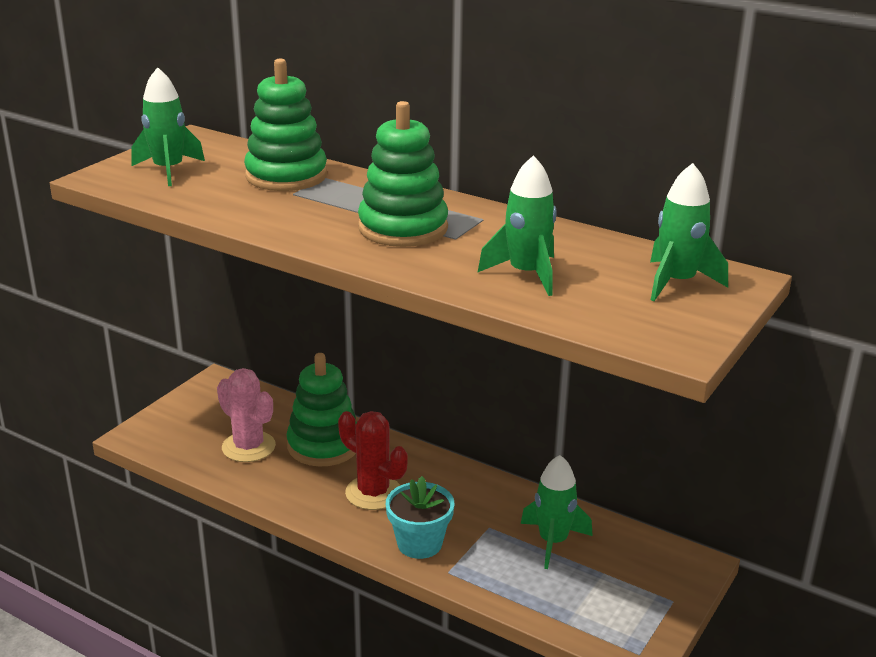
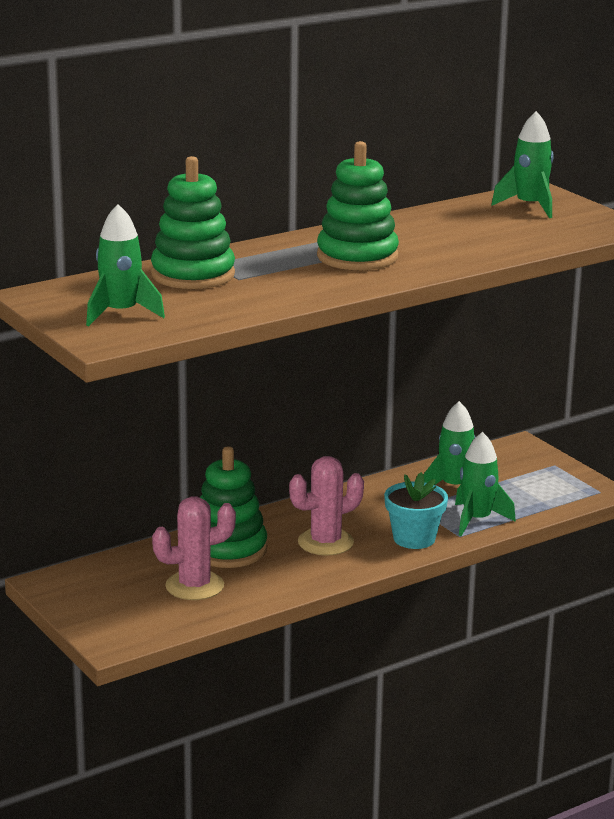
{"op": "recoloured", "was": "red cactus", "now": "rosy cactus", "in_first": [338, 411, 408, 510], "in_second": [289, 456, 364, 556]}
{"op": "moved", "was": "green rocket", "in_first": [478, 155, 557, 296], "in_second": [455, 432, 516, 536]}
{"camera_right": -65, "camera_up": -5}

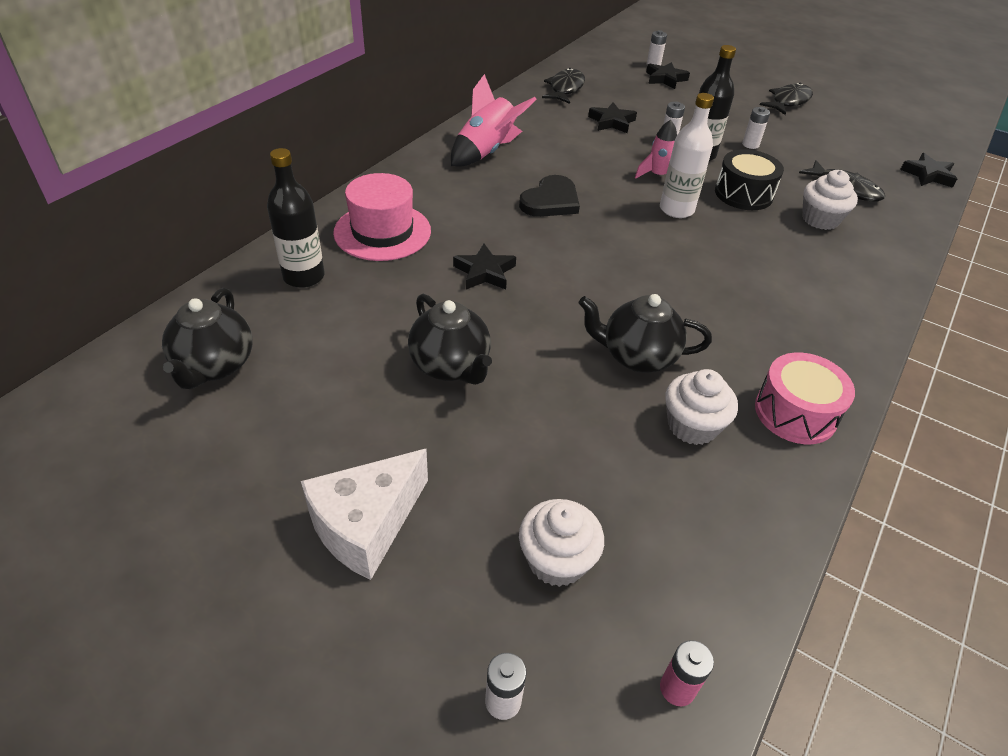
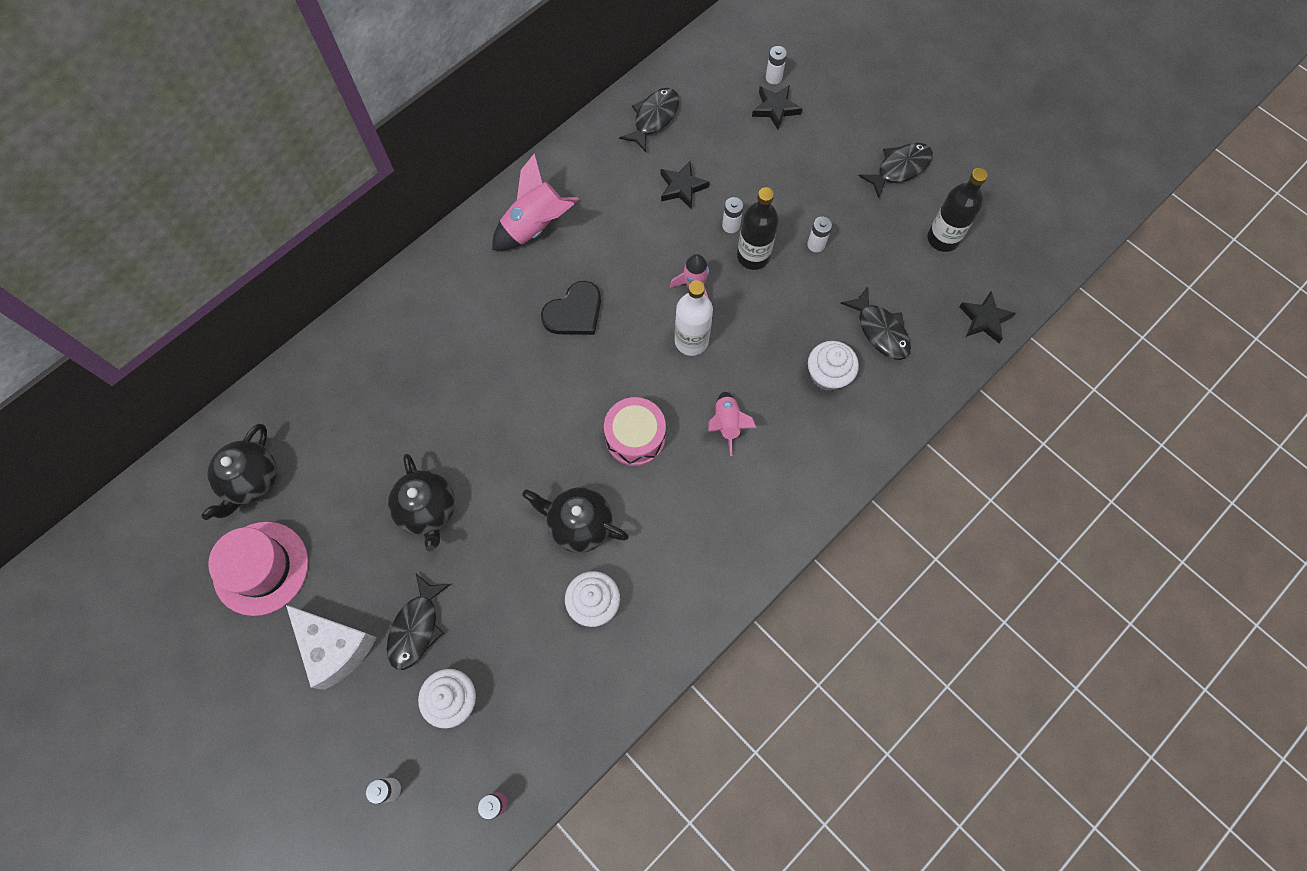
{"op": "moved", "was": "rosy tall hat", "in_first": [333, 173, 431, 261], "in_second": [208, 522, 308, 616]}
{"op": "turned", "was": "white cheese wedge", "in_first": [301, 449, 428, 580], "in_second": [286, 605, 377, 690], "clockwise": -105}
{"op": "added", "now": "black fish figure", "in_second": [387, 574, 451, 670]}
{"op": "moved", "was": "rosy snare drum", "in_first": [755, 353, 855, 444], "in_second": [604, 397, 666, 466]}
{"op": "added", "now": "rosy rocket", "in_second": [708, 392, 757, 456]}
{"op": "moved", "was": "black flask", "in_first": [267, 148, 325, 288], "in_second": [928, 168, 988, 252]}
{"op": "removed", "was": "black five-pointed star", "in_first": [453, 244, 516, 289]}
{"op": "removed", "was": "black snare drum", "in_first": [715, 149, 784, 210]}
{"camera_right": 15, "camera_up": 25}

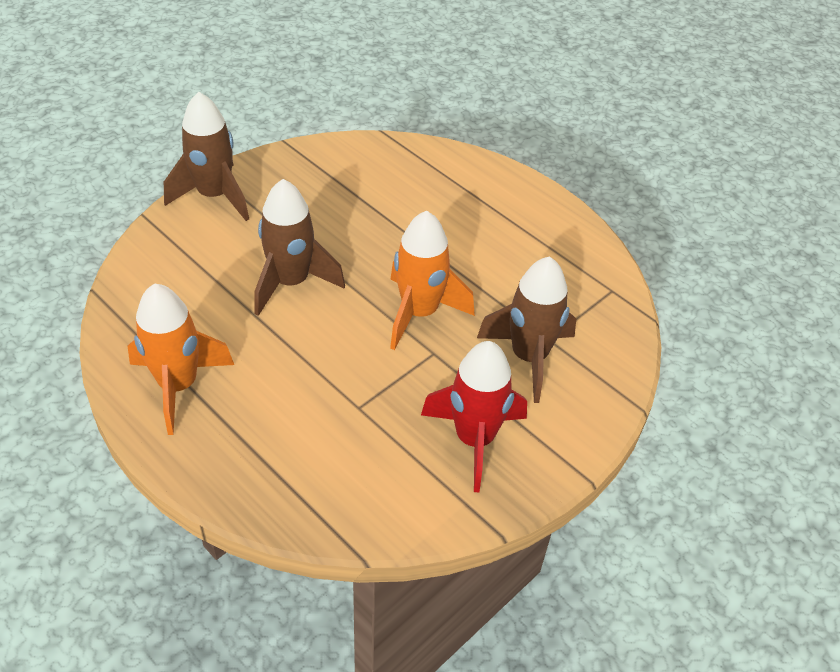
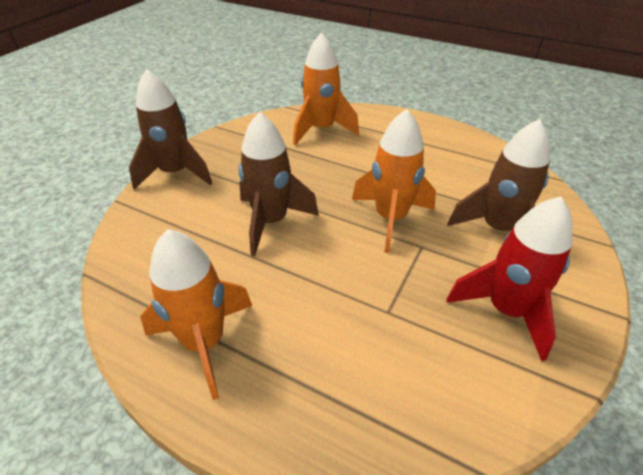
{"op": "added", "now": "orange rocket", "in_second": [293, 32, 359, 146]}
{"camera_right": -15, "camera_up": -5}

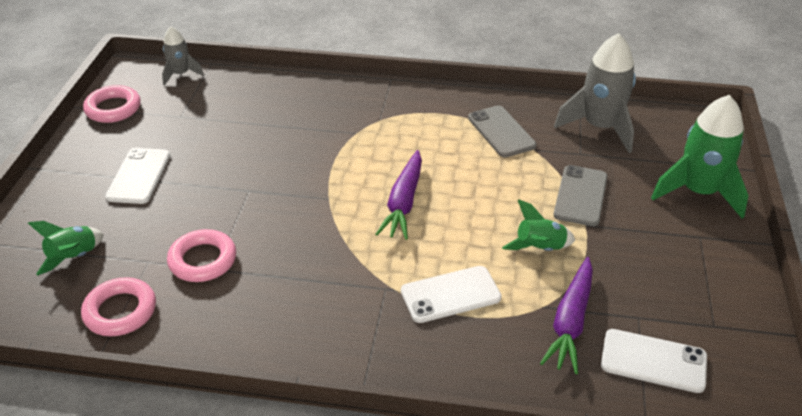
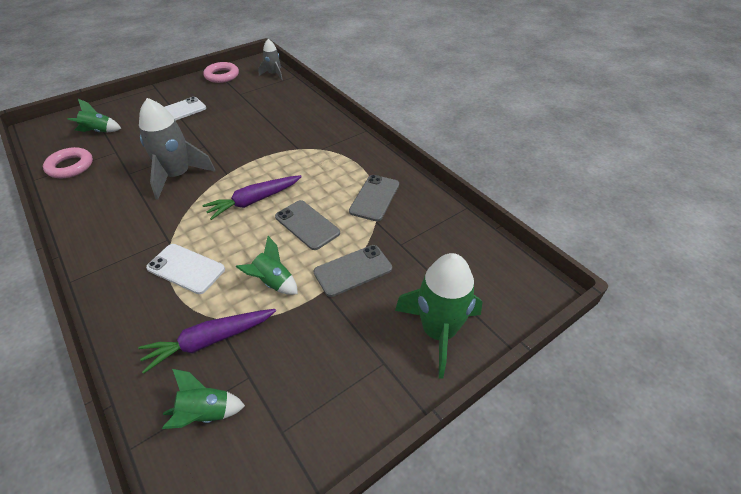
{"op": "moved", "was": "grey rocket", "in_first": [554, 33, 636, 153], "in_second": [139, 98, 215, 200]}
{"op": "replaced", "was": "white smartphone", "now": "green rocket", "in_first": [601, 329, 707, 393], "in_second": [162, 369, 245, 429]}
{"op": "added", "now": "grey smartphone", "in_second": [275, 200, 340, 250]}
{"op": "removed", "was": "rosy ring", "in_first": [167, 229, 236, 282]}
{"camera_right": 45, "camera_up": 5}

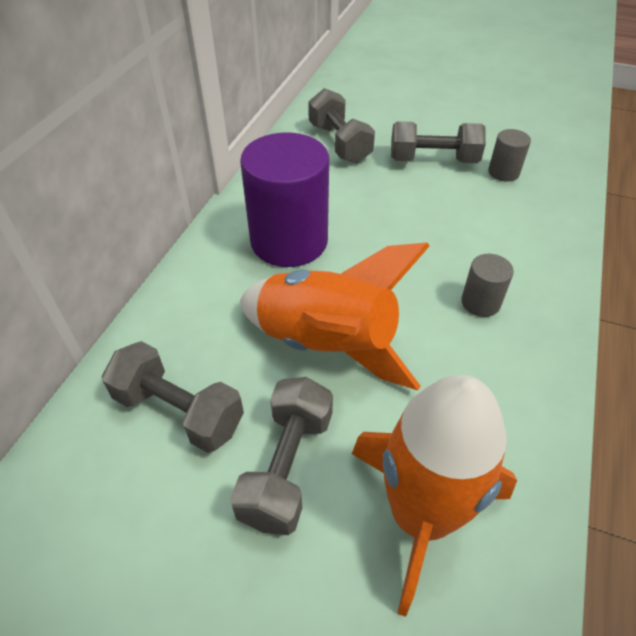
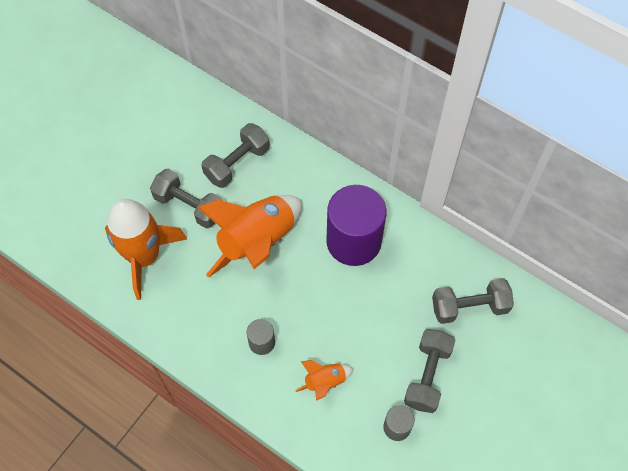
{"op": "added", "now": "orange rocket", "in_second": [295, 360, 354, 401]}
{"camera_right": 105, "camera_up": 15}

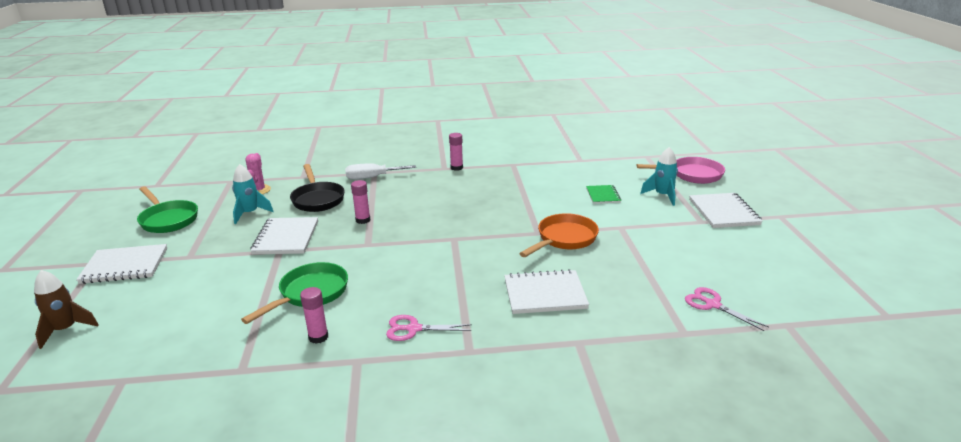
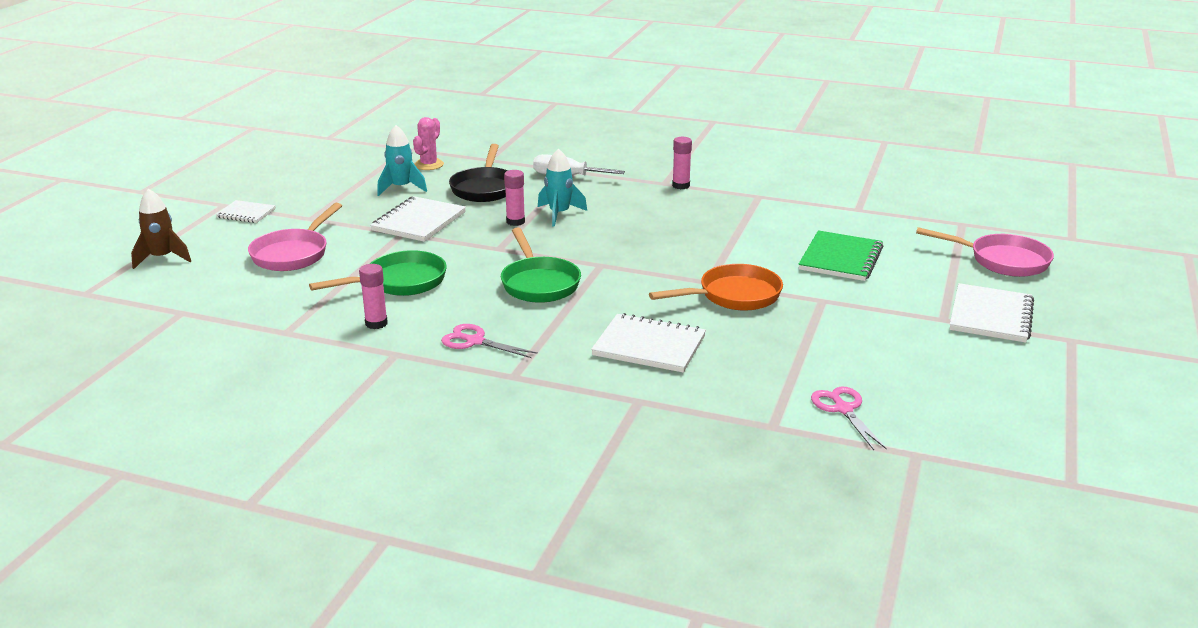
{"op": "resized", "was": "white exercise book", "in_first": [76, 244, 167, 284], "in_second": [216, 200, 276, 223], "ratio": 0.6}
{"op": "added", "now": "rosy frying pan", "in_second": [248, 203, 342, 271]}
{"op": "moved", "was": "green frying pan", "in_first": [137, 186, 198, 233], "in_second": [501, 228, 581, 303]}
{"op": "moved", "was": "turquoise rocket", "in_first": [640, 147, 678, 206], "in_second": [538, 148, 587, 227]}
{"op": "resized", "was": "green exercise book", "in_first": [586, 185, 621, 204], "in_second": [798, 230, 884, 281], "ratio": 1.68}
{"camera_right": 25, "camera_up": 0}

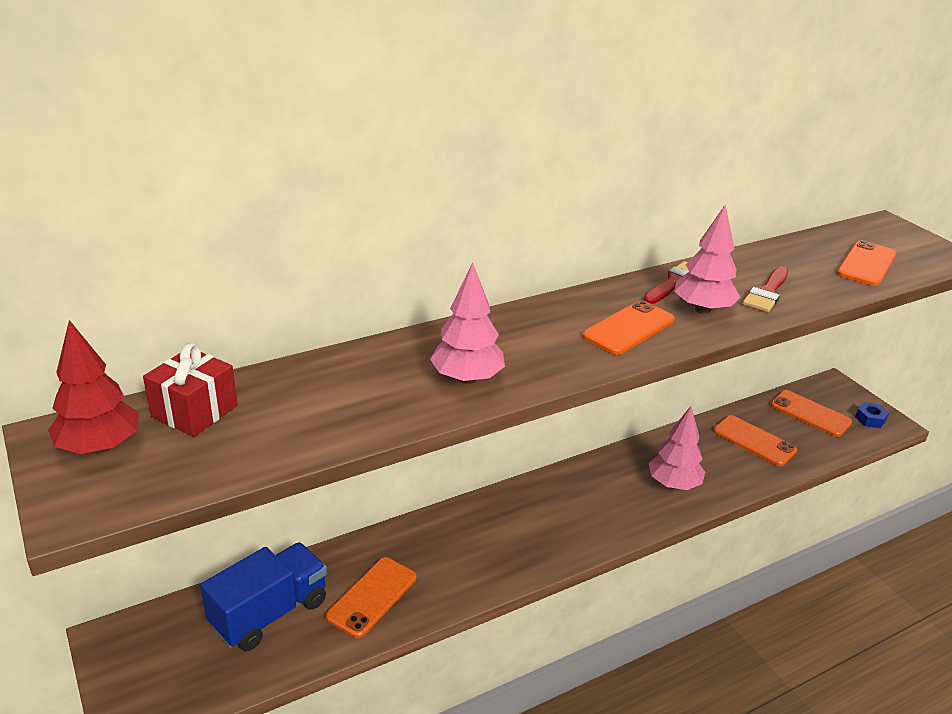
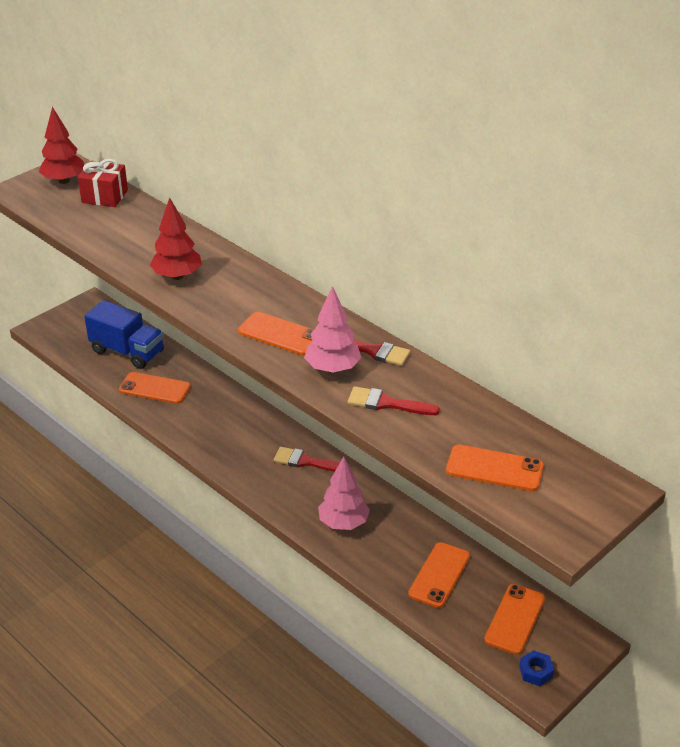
{"op": "recoloured", "was": "rosy toy tree", "now": "red toy tree", "in_first": [430, 263, 505, 384], "in_second": [150, 198, 202, 280]}
{"op": "added", "now": "red brush", "in_second": [274, 447, 340, 472]}
{"camera_right": 75, "camera_up": 5}

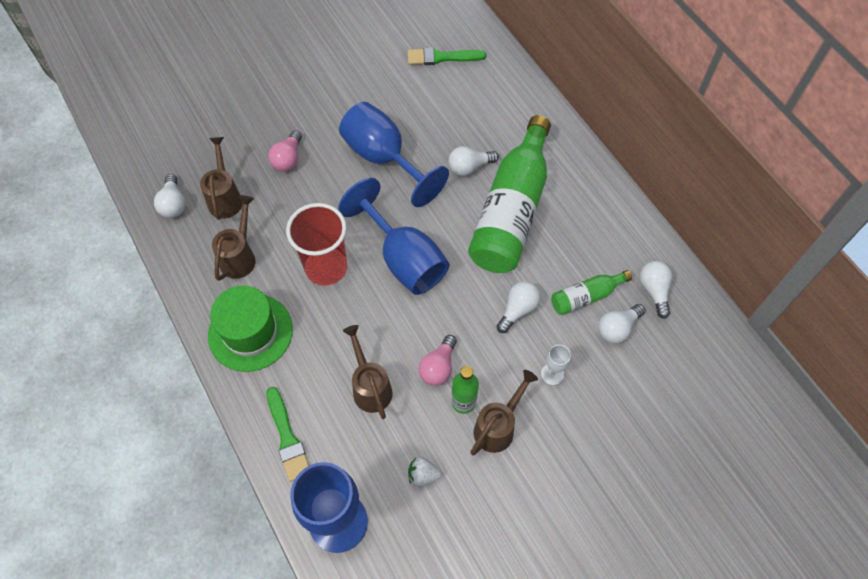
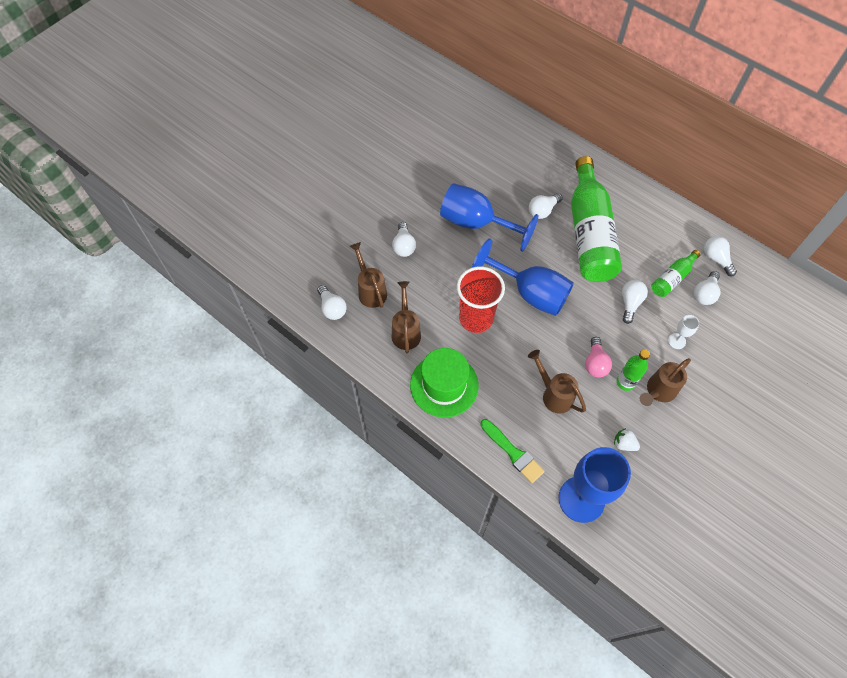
{"op": "recoloured", "was": "rosy light bulb", "now": "white light bulb", "in_first": [268, 130, 302, 171], "in_second": [392, 222, 416, 257]}
{"op": "turned", "was": "white berry", "in_first": [408, 457, 442, 486], "in_second": [614, 428, 640, 451], "clockwise": 45}
{"op": "turned", "was": "russet watering can", "in_first": [470, 370, 538, 455], "in_second": [640, 358, 691, 406], "clockwise": -150}
{"op": "removed", "was": "green brush", "in_first": [408, 47, 486, 65]}
{"camera_right": -20, "camera_up": 0}

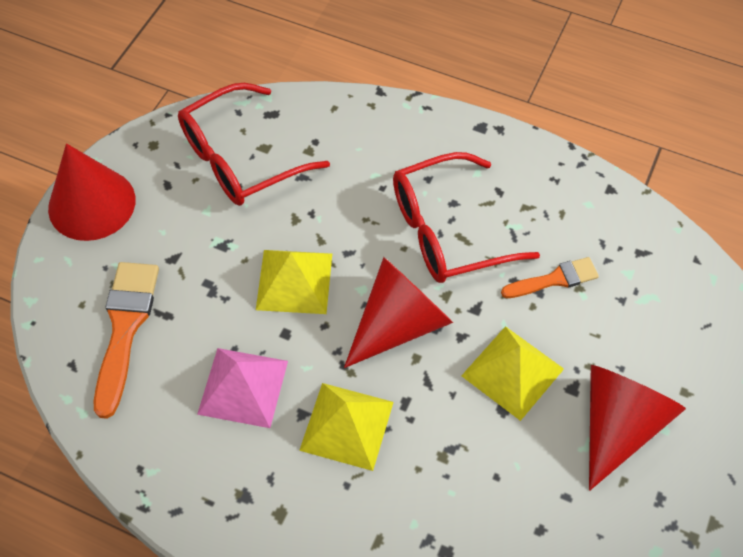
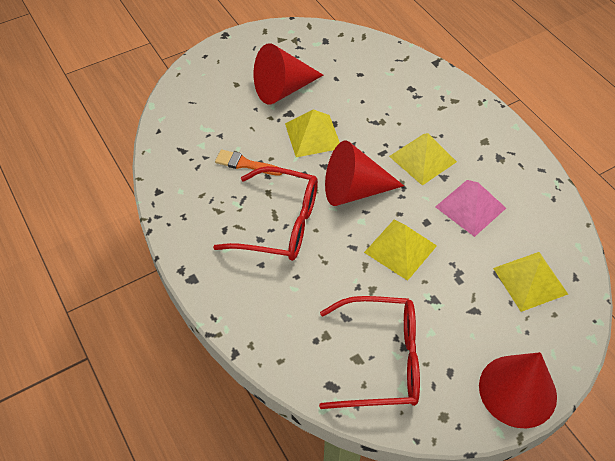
{"op": "replaced", "was": "orange brush", "now": "golden solid pyramid", "in_first": [94, 262, 159, 419], "in_second": [493, 252, 568, 312]}
{"camera_right": -145, "camera_up": -5}

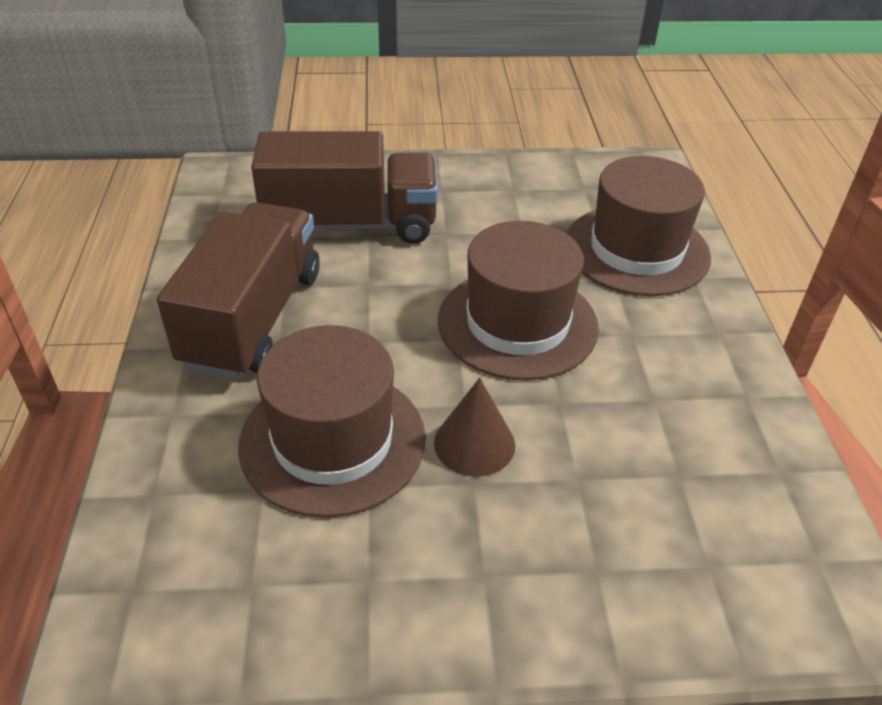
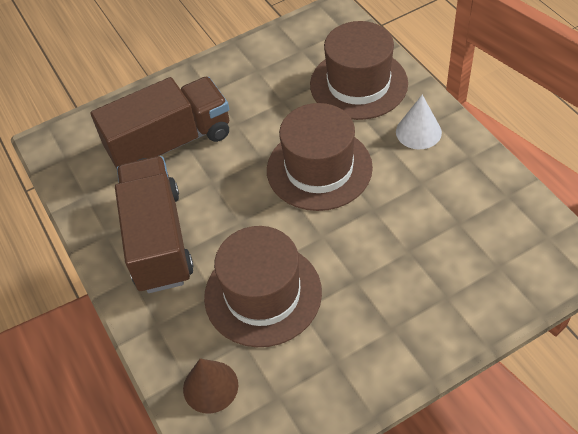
{"op": "moved", "was": "russet cone", "in_first": [434, 378, 515, 477], "in_second": [183, 359, 238, 414]}
{"op": "added", "now": "white cone", "in_second": [396, 95, 442, 149]}
{"camera_right": -20, "camera_up": 10}

